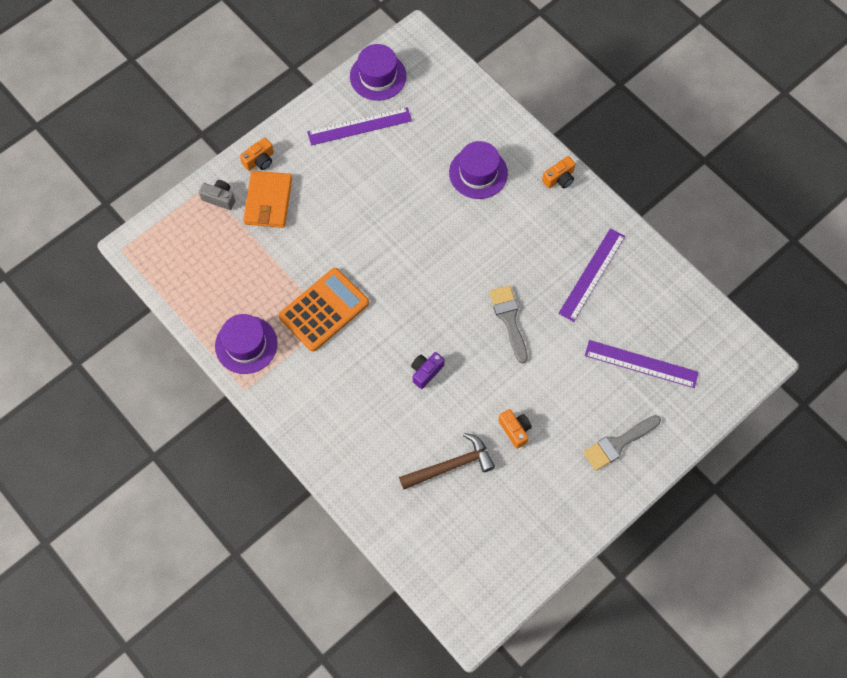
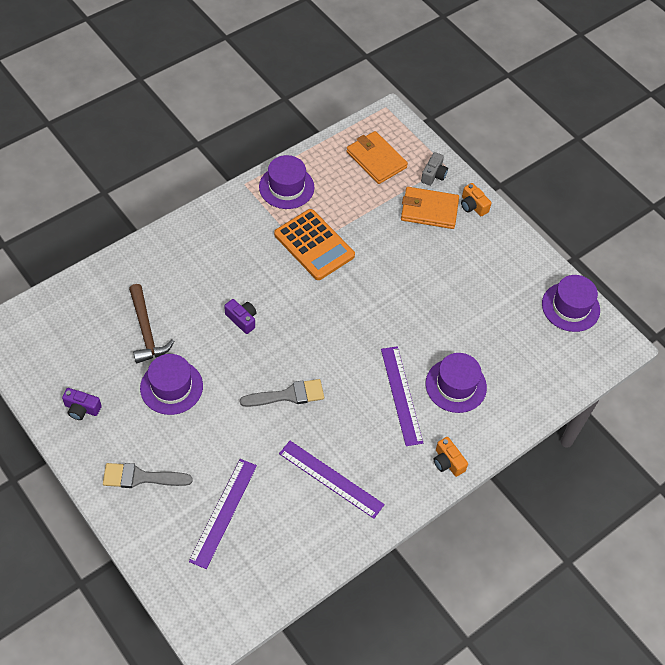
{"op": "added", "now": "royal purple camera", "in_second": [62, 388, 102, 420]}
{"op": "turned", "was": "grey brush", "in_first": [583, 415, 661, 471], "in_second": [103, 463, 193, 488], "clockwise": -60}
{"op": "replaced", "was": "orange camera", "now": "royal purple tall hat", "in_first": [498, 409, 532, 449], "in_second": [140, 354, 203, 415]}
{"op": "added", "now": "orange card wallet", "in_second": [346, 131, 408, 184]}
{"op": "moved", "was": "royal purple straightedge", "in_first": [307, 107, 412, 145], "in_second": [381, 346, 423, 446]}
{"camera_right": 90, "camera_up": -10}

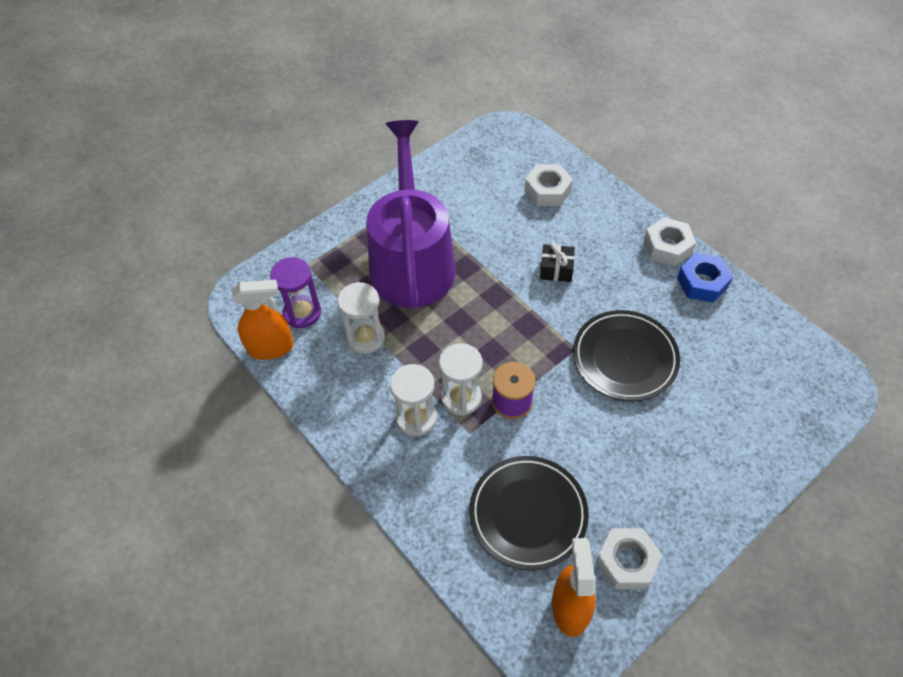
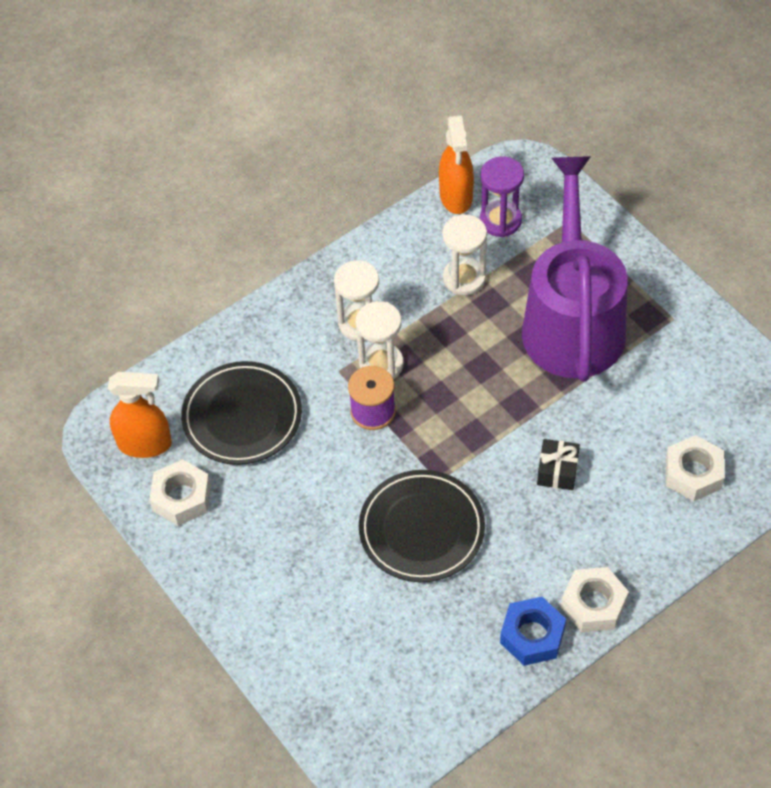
{"op": "turned", "was": "royal purple watering can", "in_first": [366, 120, 455, 308], "in_second": [522, 156, 628, 382], "clockwise": -90}
{"camera_right": 95, "camera_up": 0}

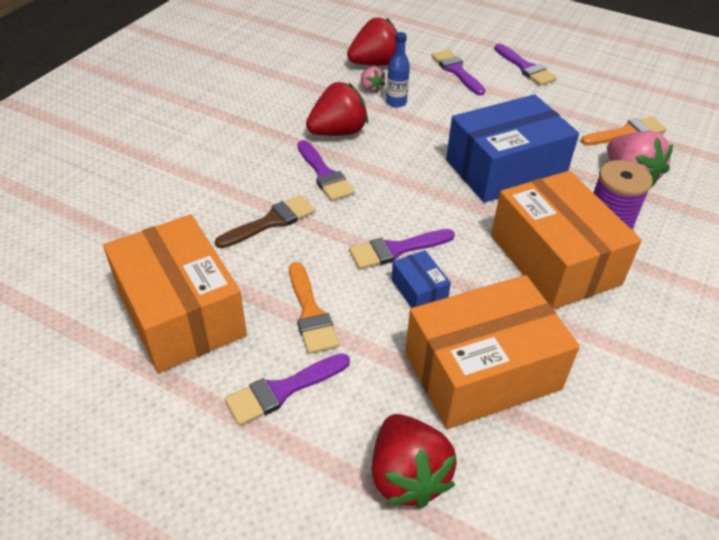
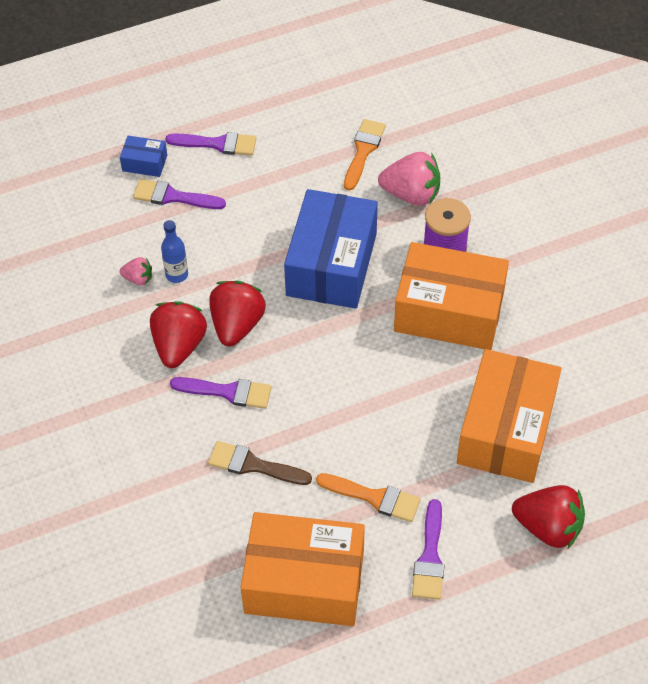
{"op": "moved", "was": "blue parcel", "in_first": [391, 250, 451, 308], "in_second": [120, 136, 167, 177]}
{"op": "turned", "was": "russet brush", "in_first": [215, 195, 315, 248], "in_second": [208, 441, 312, 485], "clockwise": -75}
{"op": "moved", "was": "red berry", "in_first": [347, 17, 398, 66], "in_second": [210, 281, 266, 347]}
{"op": "removed", "was": "royal purple brush", "in_first": [349, 229, 455, 269]}
{"camera_right": -50, "camera_up": 10}

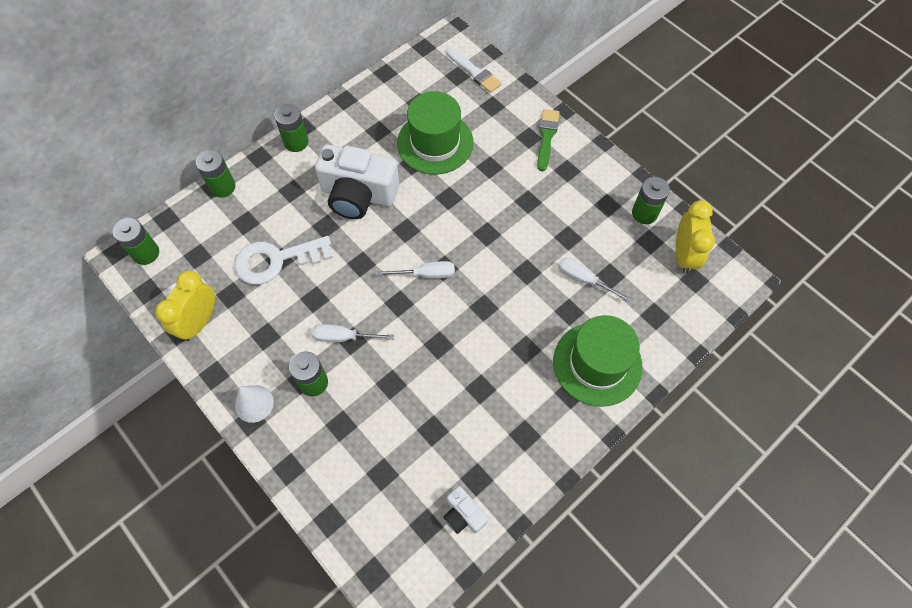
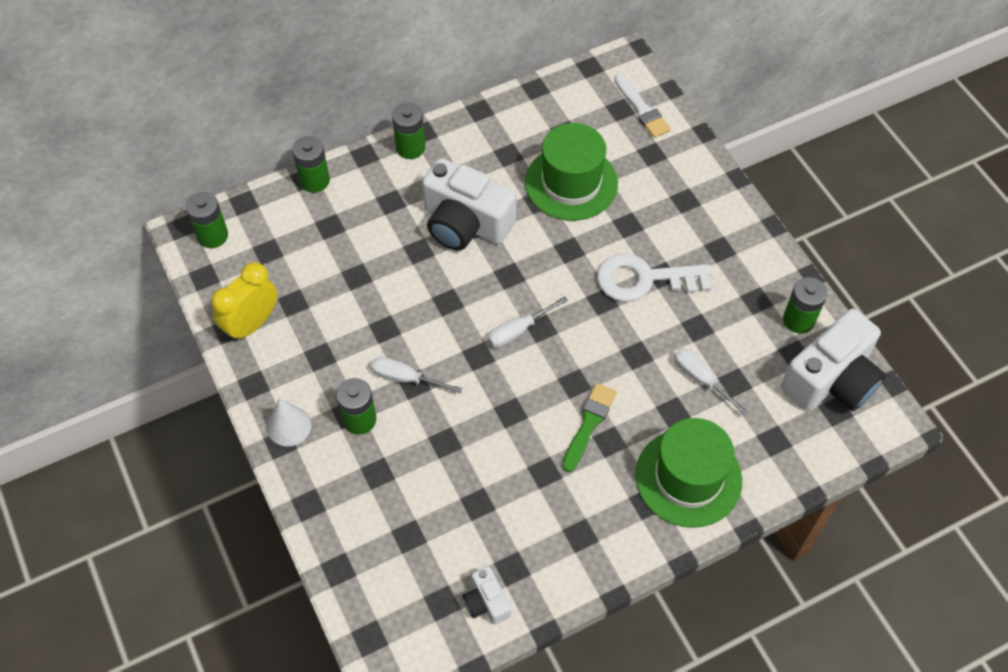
{"op": "turned", "was": "white flat screwdriver", "in_first": [377, 261, 455, 279], "in_second": [488, 296, 568, 348], "clockwise": 135}
{"op": "moved", "was": "green brush", "in_first": [537, 109, 559, 171], "in_second": [562, 383, 617, 472]}
{"op": "moved", "was": "white latchkey", "in_first": [235, 236, 333, 284], "in_second": [597, 253, 711, 302]}
{"op": "replaced", "was": "golden clock", "now": "white camera", "in_first": [676, 200, 715, 274], "in_second": [781, 309, 886, 411]}
{"camera_right": 15, "camera_up": -5}

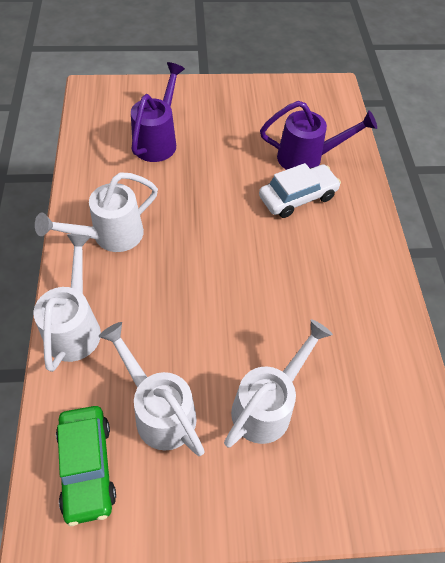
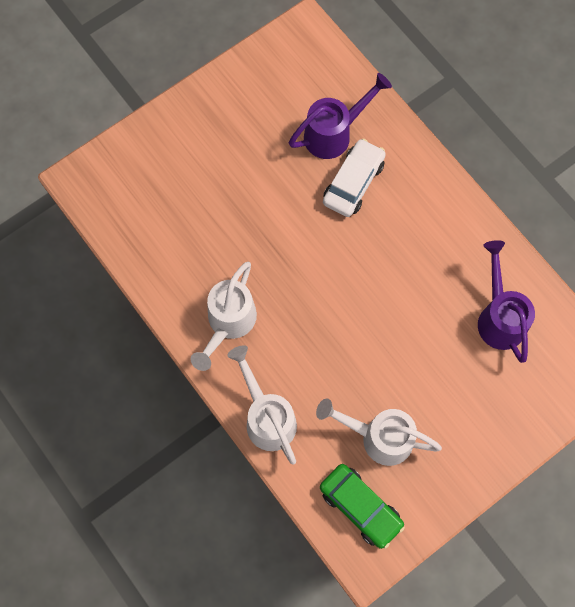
{"op": "moved", "was": "royal purple watering can", "in_first": [131, 62, 185, 162], "in_second": [478, 240, 535, 363]}
{"op": "removed", "was": "white watering can", "in_first": [224, 319, 333, 448]}
{"camera_right": -30, "camera_up": 15}

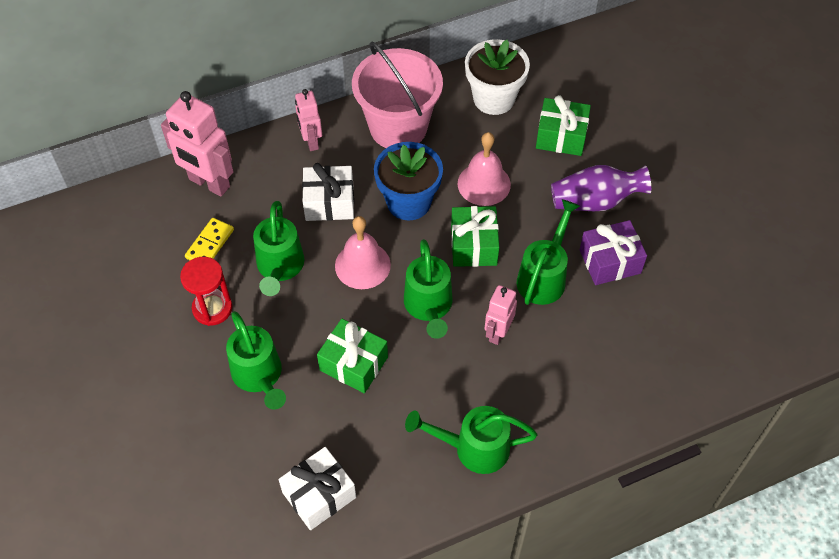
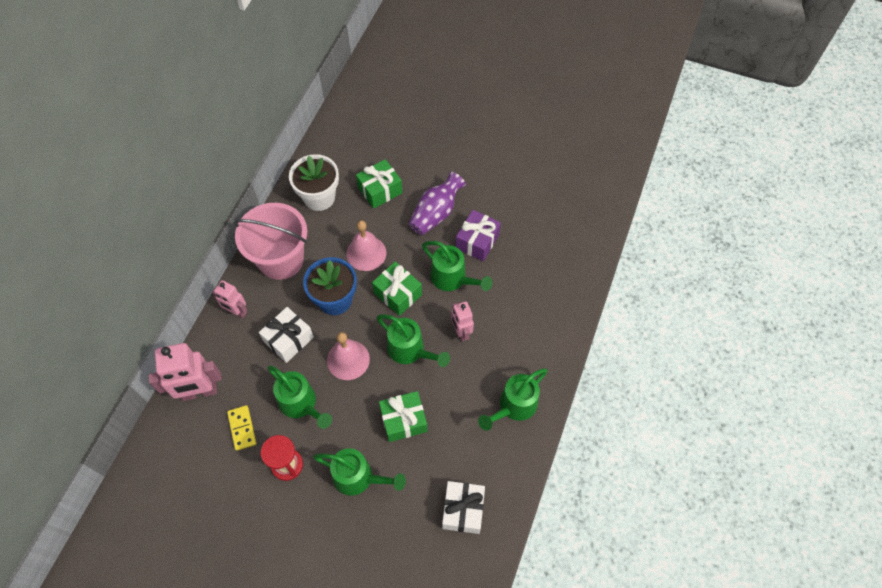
{"op": "turned", "was": "green watering can", "in_first": [517, 199, 580, 305], "in_second": [422, 241, 492, 291], "clockwise": 150}
{"camera_right": -45, "camera_up": 5}

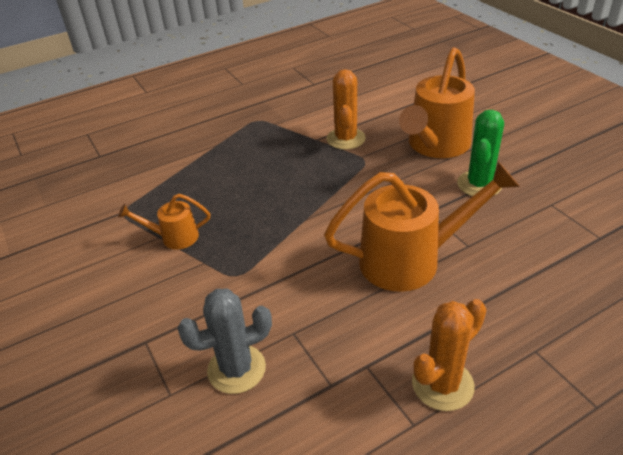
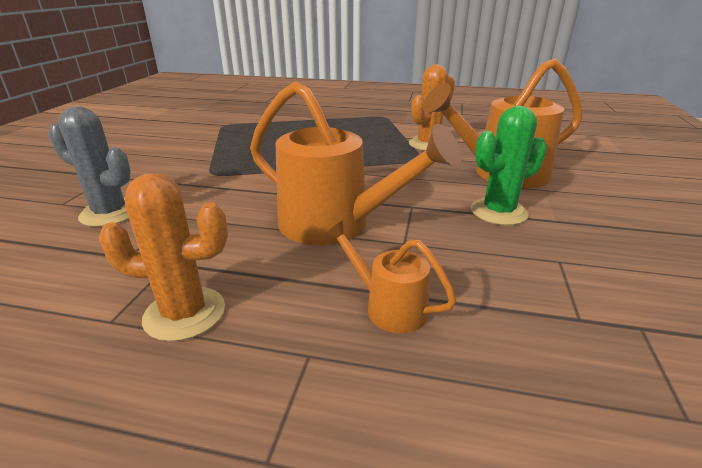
{"op": "moved", "was": "orange watering can", "in_first": [118, 194, 210, 249], "in_second": [324, 220, 457, 333]}
{"camera_right": 40, "camera_up": -10}

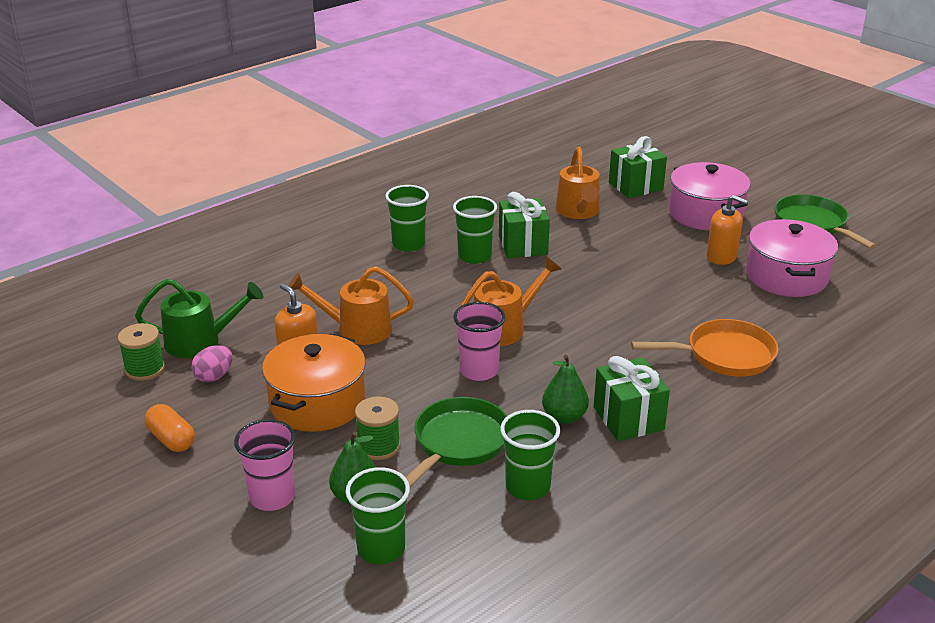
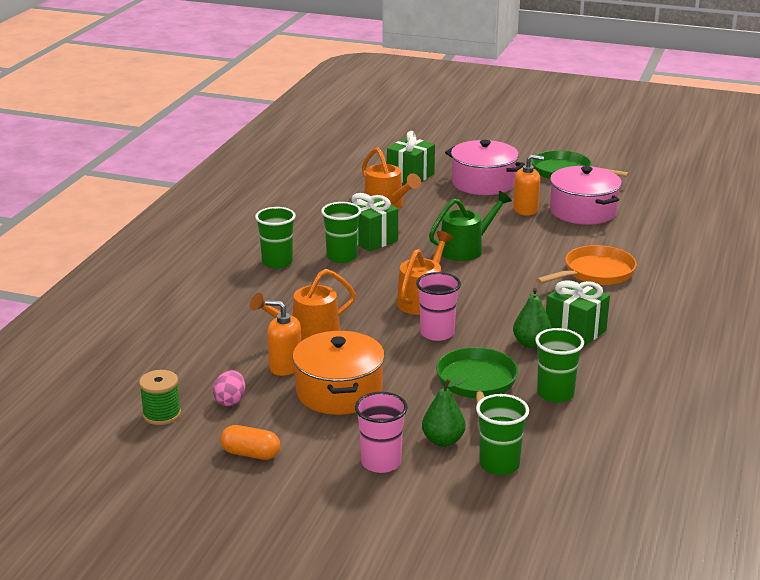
{"op": "moved", "was": "green watering can", "in_first": [135, 279, 263, 358], "in_second": [429, 191, 512, 261]}
{"op": "removed", "was": "green reel of thread", "in_first": [355, 396, 400, 460]}
{"camera_right": -30, "camera_up": -5}

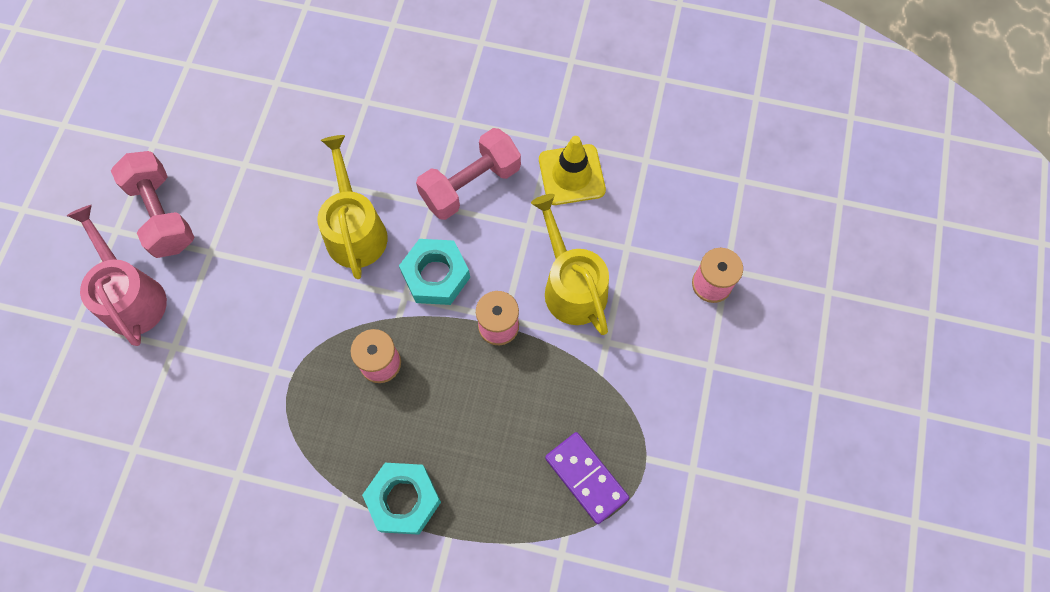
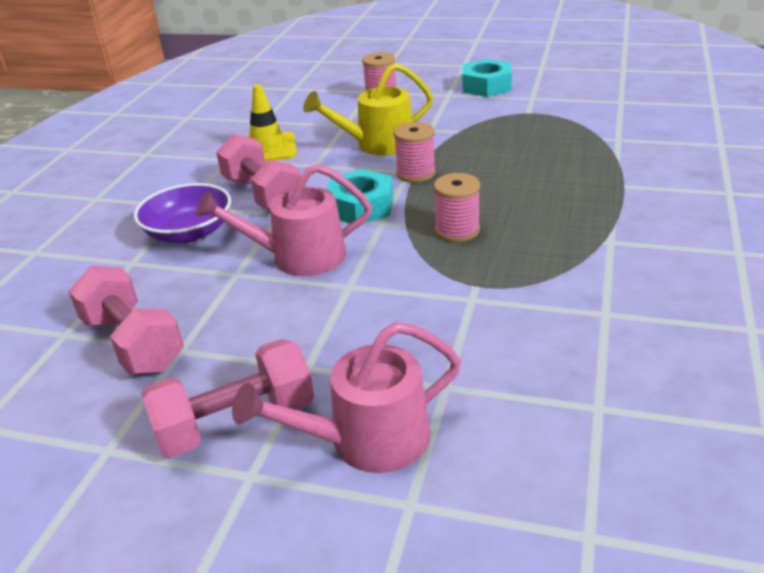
{"op": "added", "now": "rosy hand weight", "in_second": [69, 266, 184, 374]}
{"op": "added", "now": "royal purple deep dish", "in_second": [134, 183, 231, 243]}
{"op": "recoloured", "was": "golden watering can", "now": "rosy watering can", "in_first": [318, 135, 388, 279], "in_second": [195, 164, 372, 276]}
{"op": "moved", "was": "turquoise nut", "in_first": [362, 463, 441, 535], "in_second": [462, 59, 512, 97]}
{"op": "removed", "was": "royal purple domino tile", "in_first": [545, 432, 629, 524]}
{"camera_right": -85, "camera_up": -35}

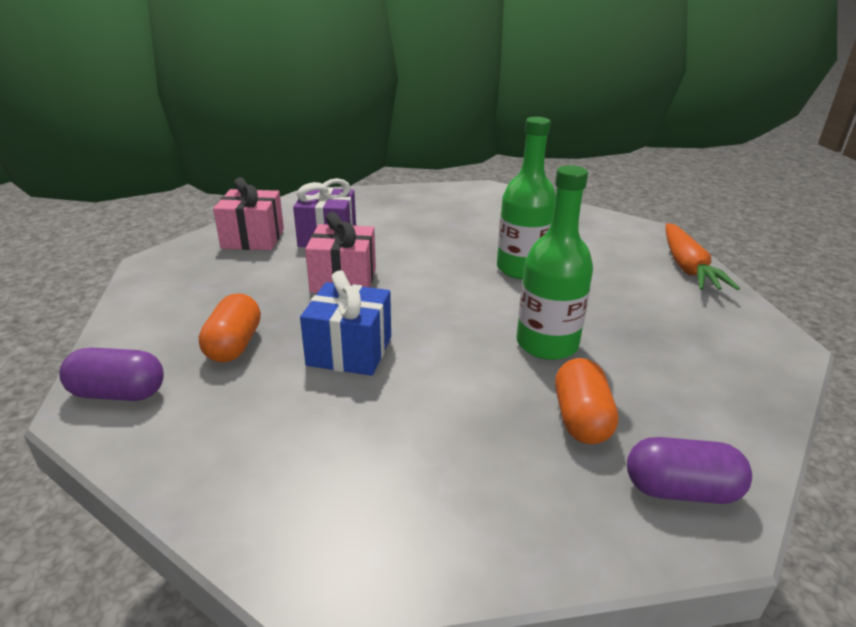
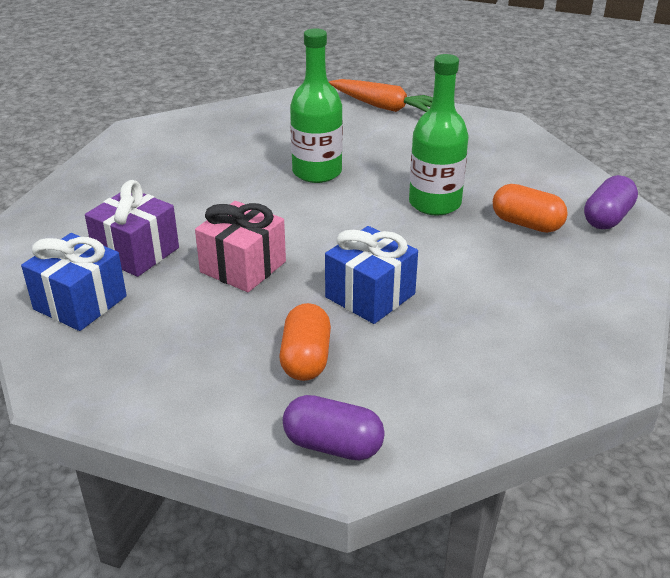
{"op": "recoloured", "was": "rosy present", "now": "blue present", "in_first": [213, 177, 284, 250], "in_second": [21, 233, 127, 331]}
{"op": "turned", "was": "orange pill", "in_first": [199, 293, 261, 363], "in_second": [279, 303, 331, 381], "clockwise": 60}
{"op": "turned", "was": "royal purple pill", "in_first": [59, 347, 164, 401], "in_second": [283, 395, 385, 460], "clockwise": 75}
{"camera_right": -60, "camera_up": 5}

